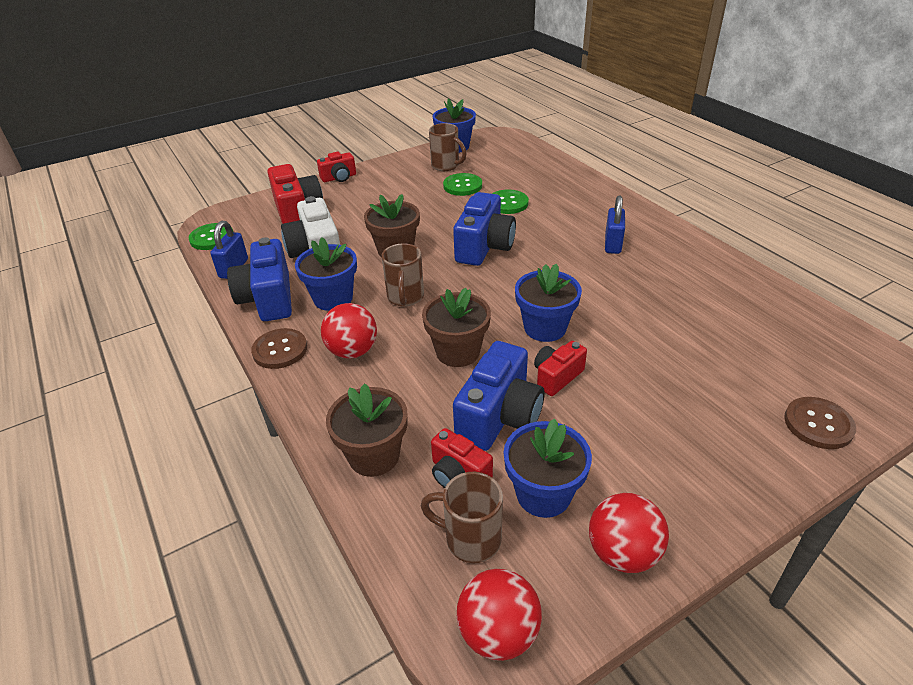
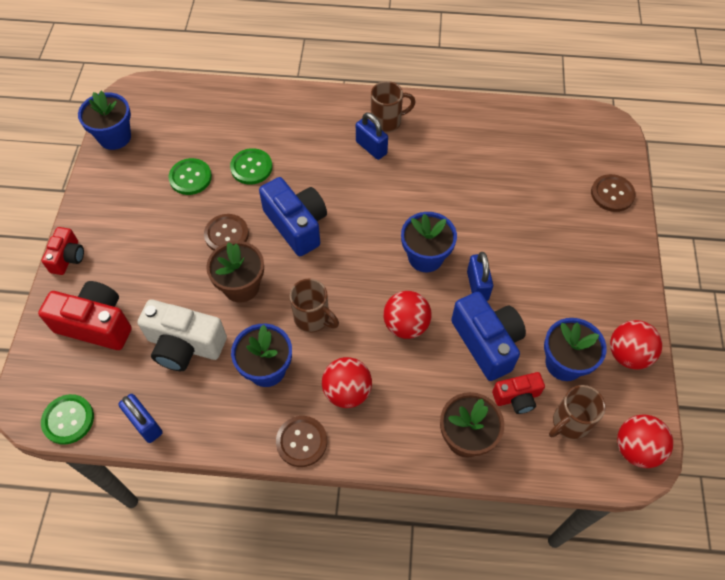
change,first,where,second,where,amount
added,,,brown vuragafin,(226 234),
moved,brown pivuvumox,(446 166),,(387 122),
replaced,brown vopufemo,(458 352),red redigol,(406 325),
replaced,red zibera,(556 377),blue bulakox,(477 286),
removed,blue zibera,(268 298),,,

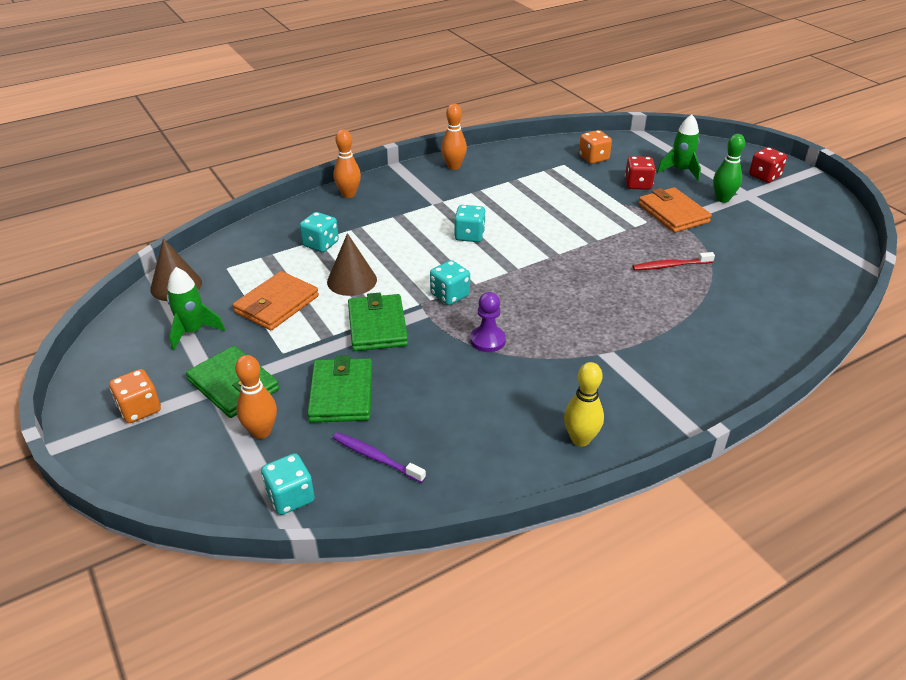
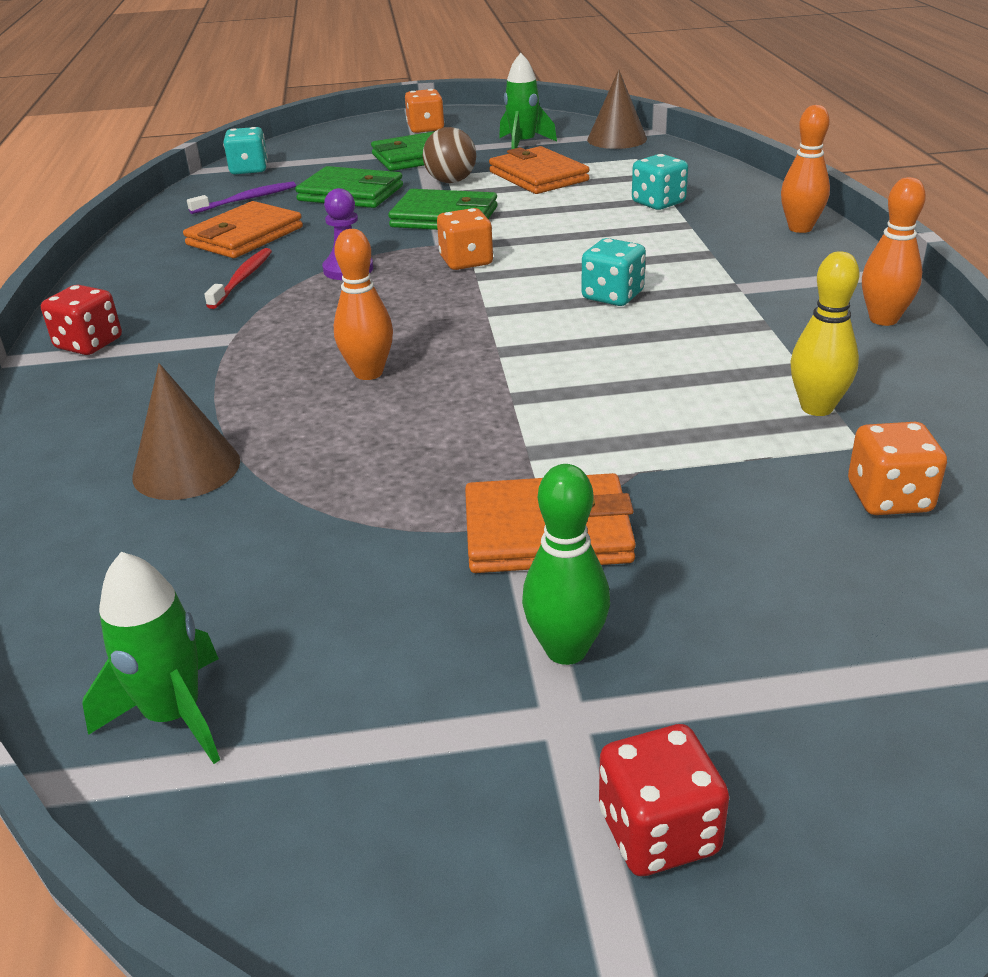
change,first,where,second,where,amount
moved,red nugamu,(638 184),,(89 344),
moved,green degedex,(680 171),,(174 715),
moved,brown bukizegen,(352 280),,(186 468),
added,,,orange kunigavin,(245 236),
moved,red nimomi,(670 266),,(242 279),
moved,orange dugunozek,(261 432),,(368 373),
added,,,brown redigol,(451 181),
recoloured,turquoise nugamu,(450 295),orange nugamu,(466 261),
moved,yellow dugunozek,(580 439),,(817 408),

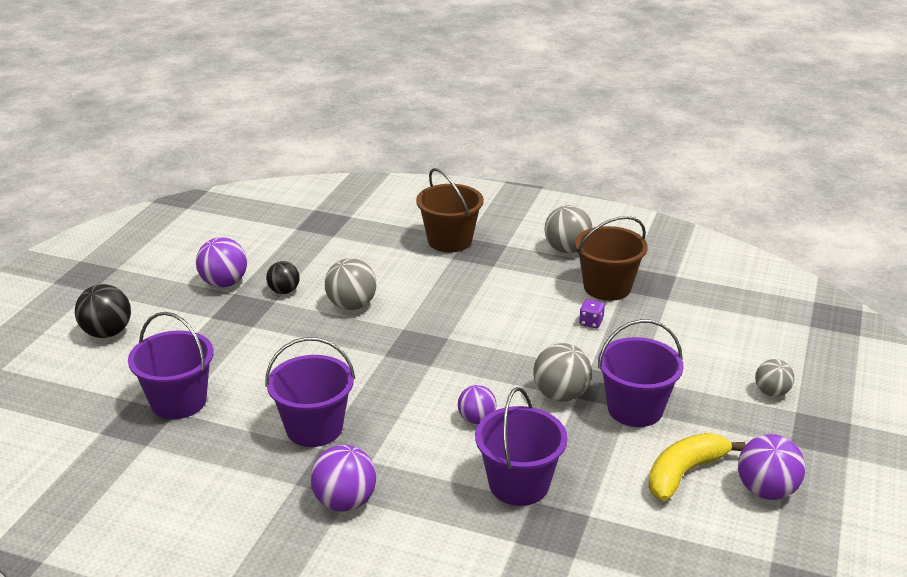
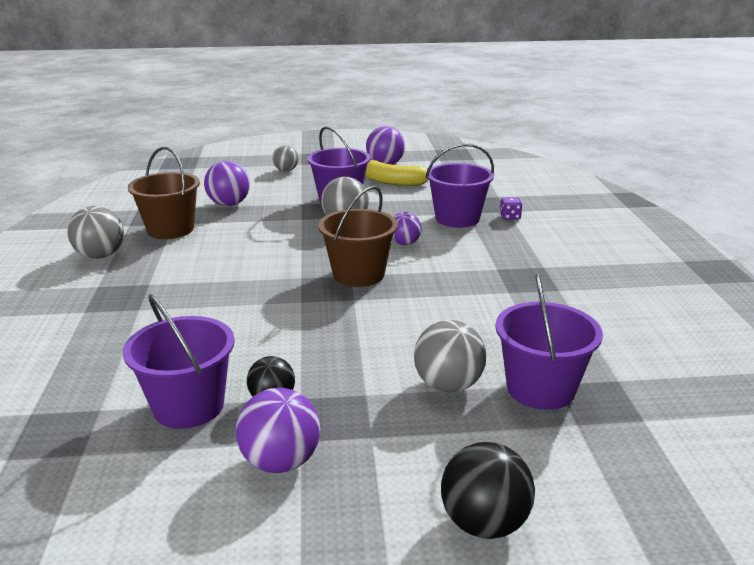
change,first,where,second,where,amount
moved,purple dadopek,(314 428),,(189 406),
moved,purple redigol,(345 502),,(229 204),
moved,brown dadopek,(450 241),,(358 274),
moved,grey redigol,(351 305),,(448 385),
moved,purple nugamu,(591 322),,(510 217),

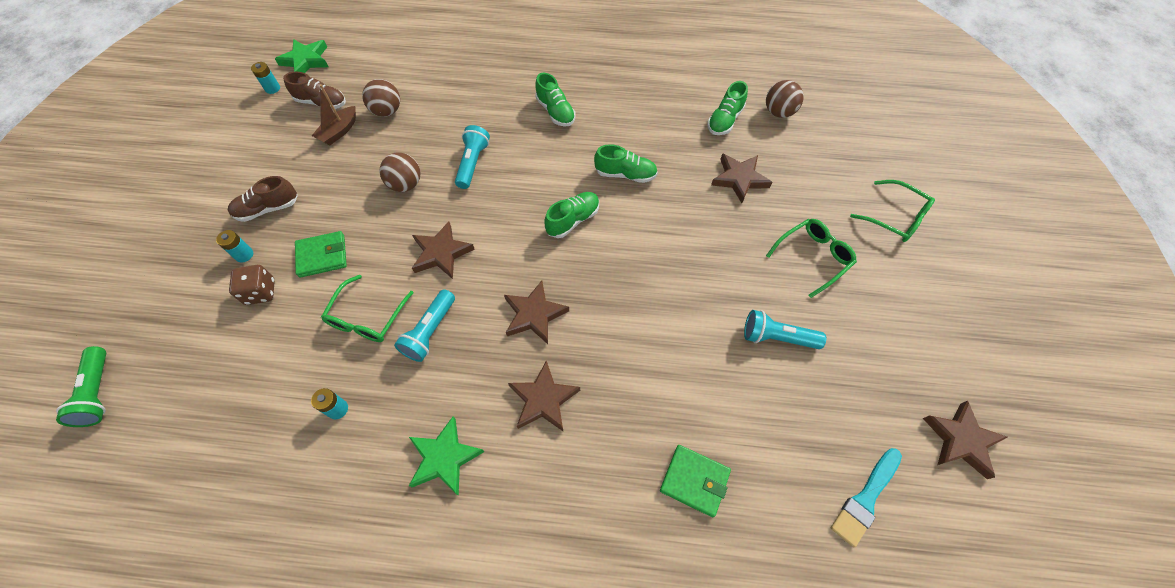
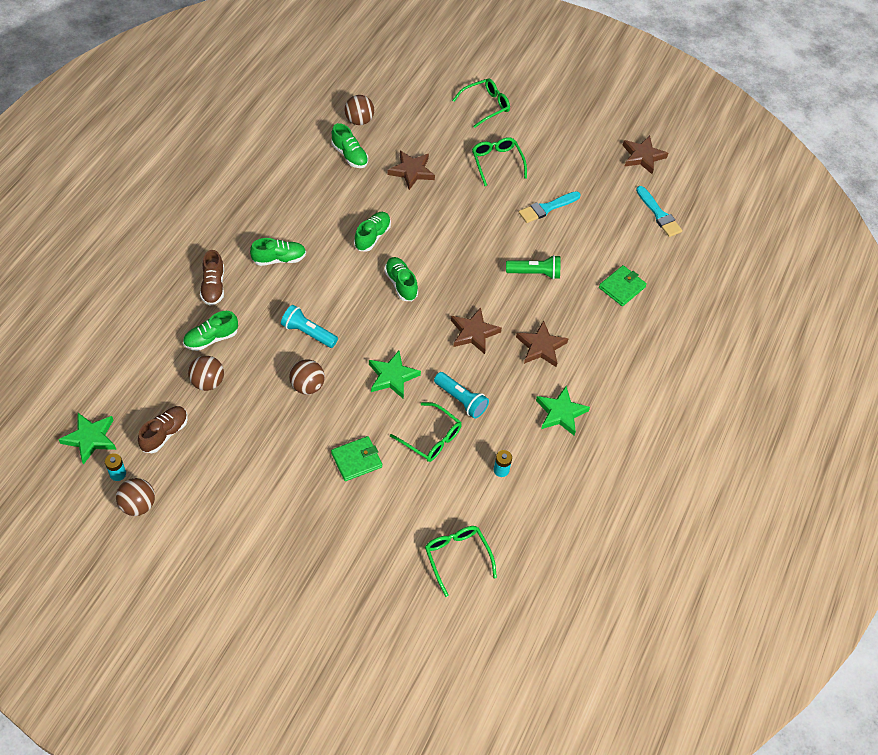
change,first,where,second,where,amount
added,,,brown redigol,(138 505),
added,,,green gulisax,(211 339),
moved,brown gulisax,(268 209),,(213 286),
turned,green kunigavin,(322 256),,(356 460),60 degrees clockwise
recoloured,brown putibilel,(441 253),green putibilel,(392 377),
added,,,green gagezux,(457 557),
moved,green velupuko,(98 392),,(535 273),
replaced,turquoise velupuko,(777 337),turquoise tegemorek,(547 208),
removed,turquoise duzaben,(244 255),,,
removed,brown nugamu,(260 292),,,
removed,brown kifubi,(339 131),,,

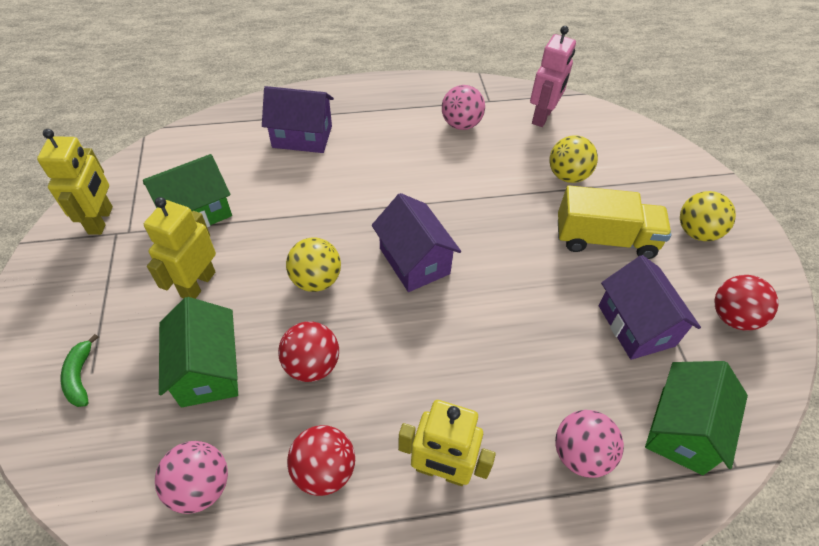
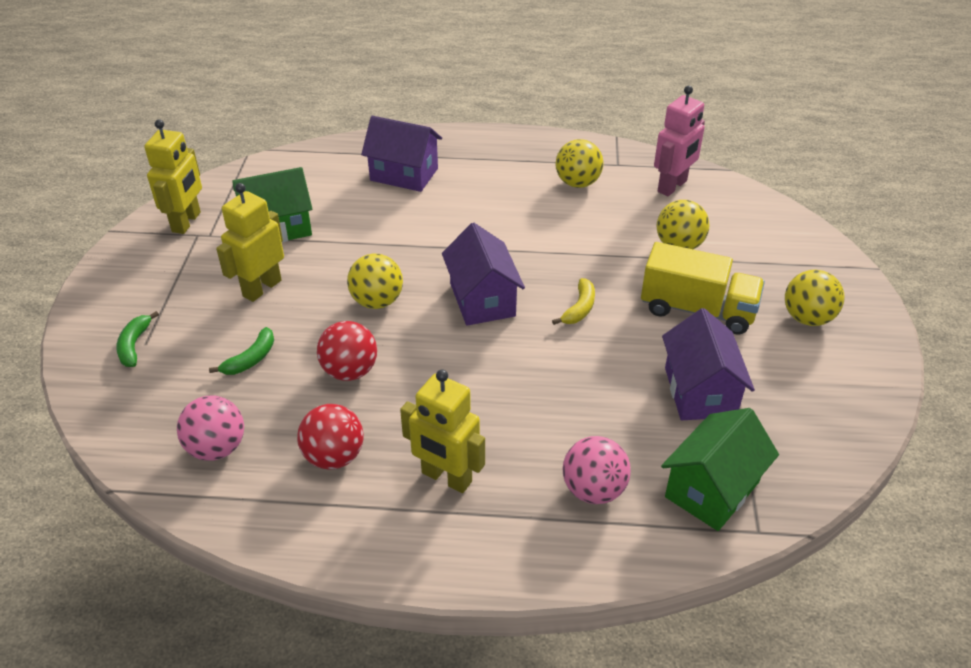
change,first,where,second,where,amount
replaced,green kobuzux,(208 370),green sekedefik,(251 359),
added,,,yellow sekedefik,(579 308),
recoloured,pink redigol,(461 124),yellow redigol,(577 183),
removed,red redigol,(732 317),,,

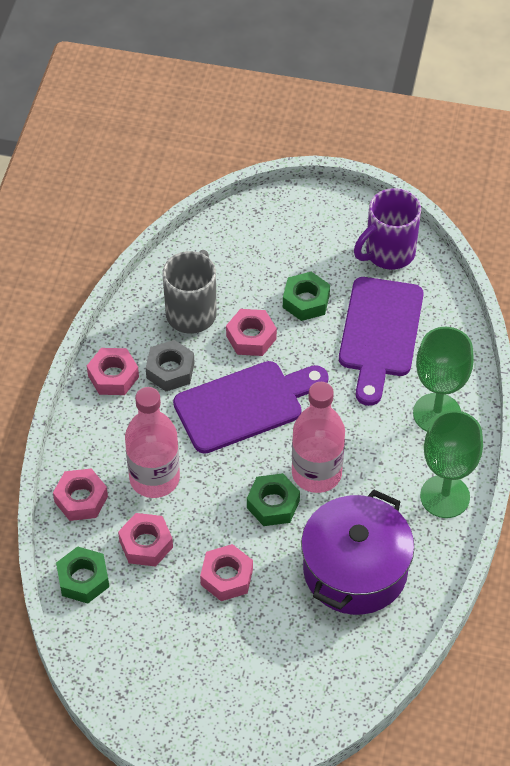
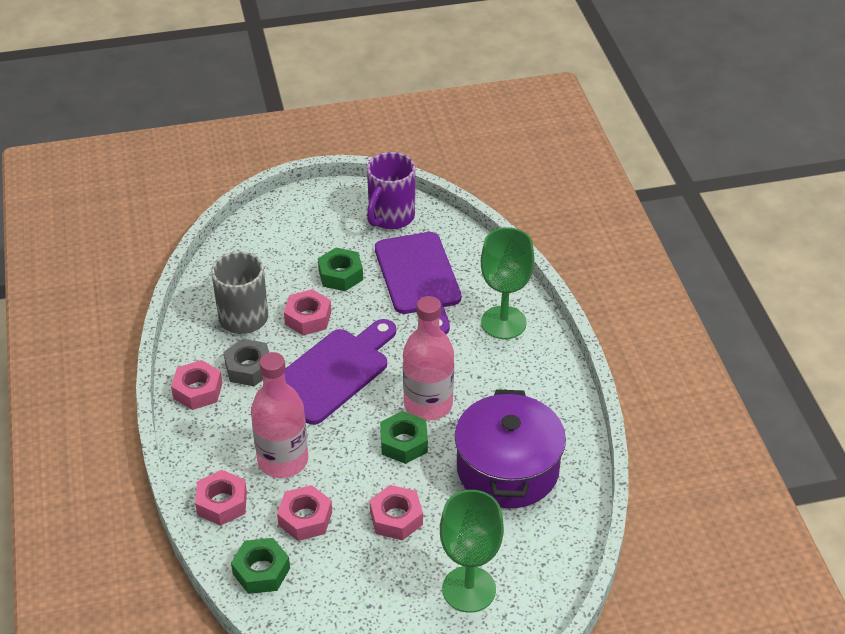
change,first,where,second,where,amount
moved,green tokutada,(445 496),,(469 589),

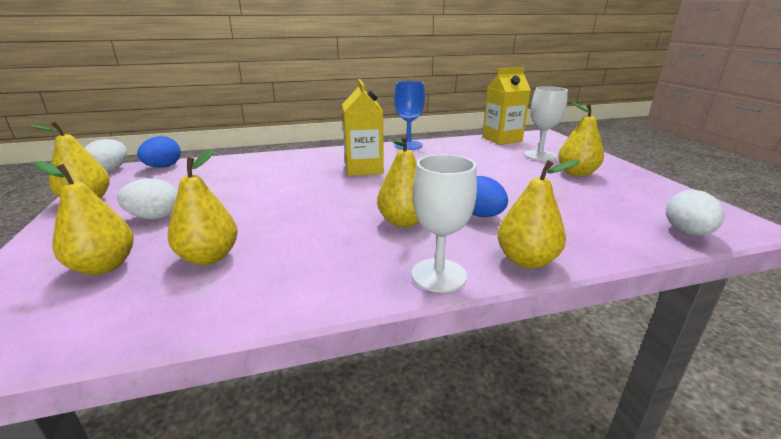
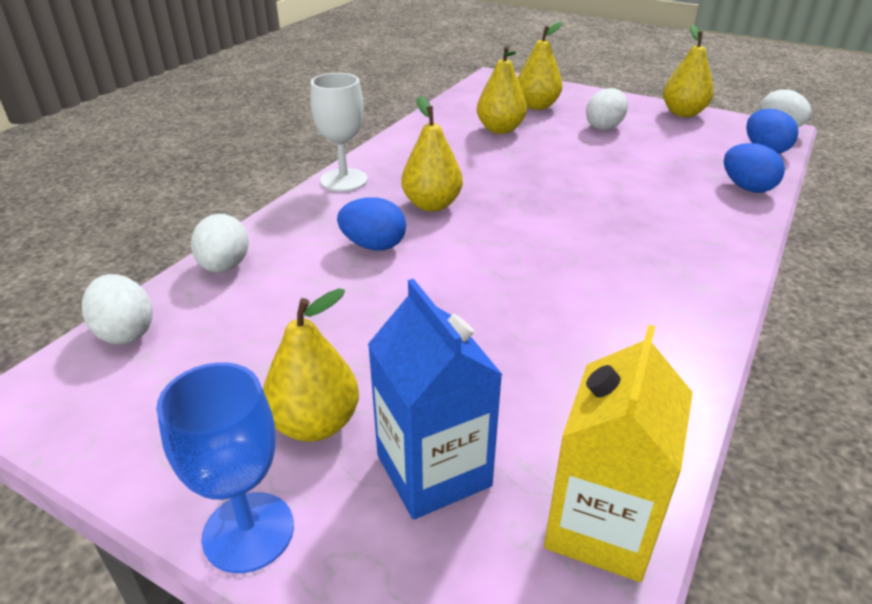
change,first,where,second,where,amount
moved,blue tokutada,(408 145),,(248 531),
added,,,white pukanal,(225 267),
replaced,white tokutada,(539 155),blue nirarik,(433 470),
added,,,blue pukanal,(746 187),
removed,yellow nirarik,(363 169),,,
removed,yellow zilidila,(526 260),,,

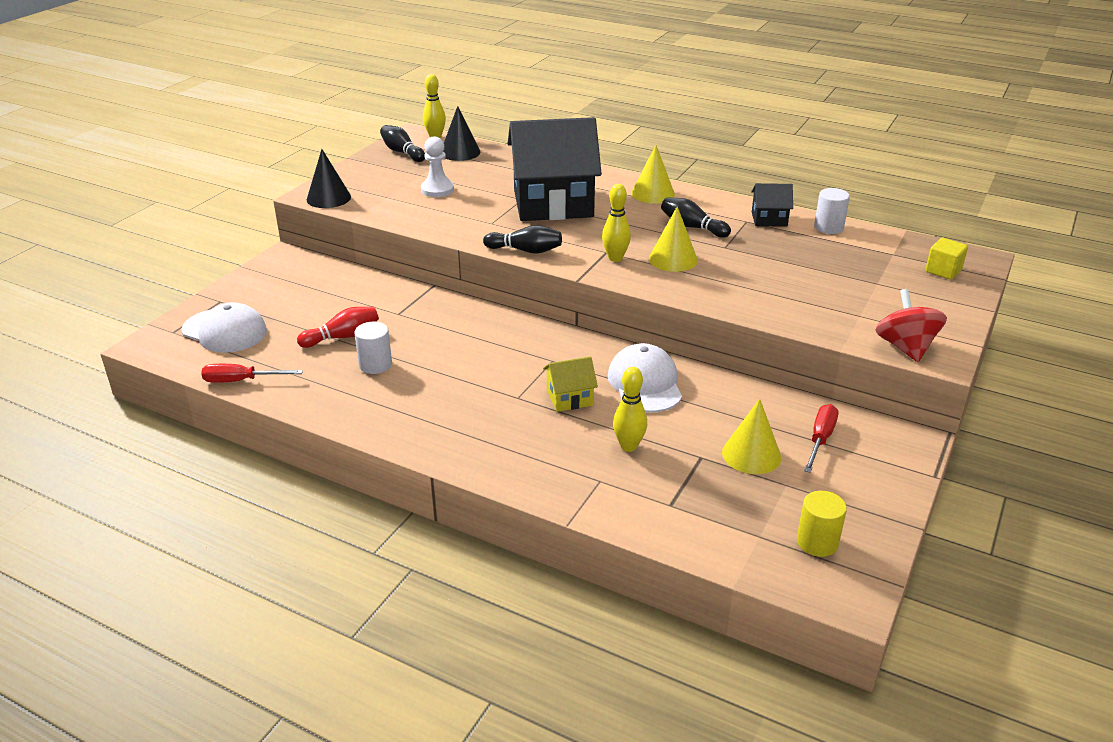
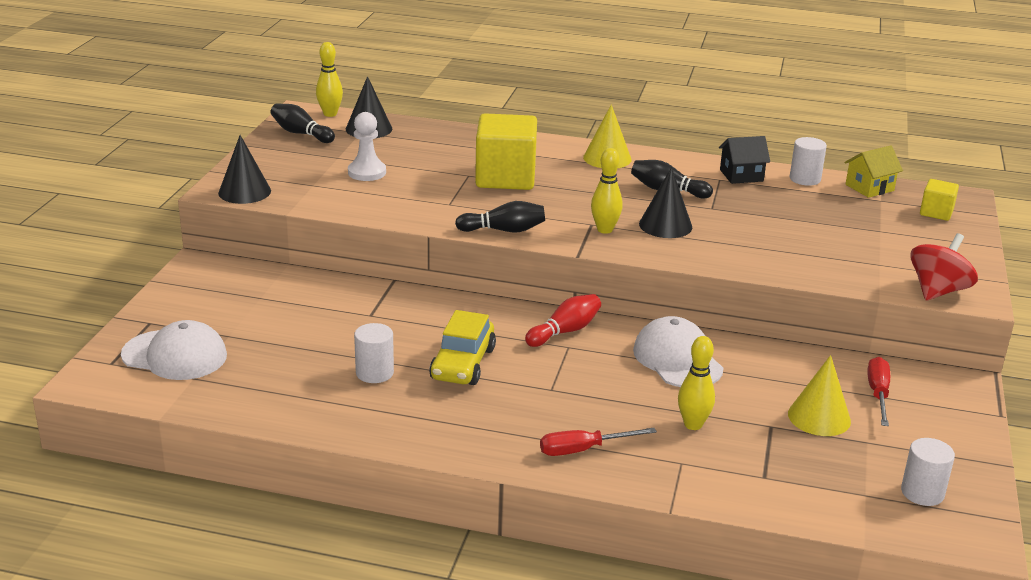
change,first,where,second,where,amount
added,,,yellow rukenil,(463 364),
replaced,black kobuzux,(553 204),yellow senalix,(505 177),
moved,red dugunozek,(342 337),,(565 331),
moved,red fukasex,(241 381),,(583 450),
recoloured,yellow bukizegen,(673 259),black bukizegen,(665 225),
moved,yellow kobuzux,(569 398),,(869 187),
recoloured,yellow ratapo,(817 542),white ratapo,(922 493),
turned,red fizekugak,(905 347),,(938 291),60 degrees clockwise

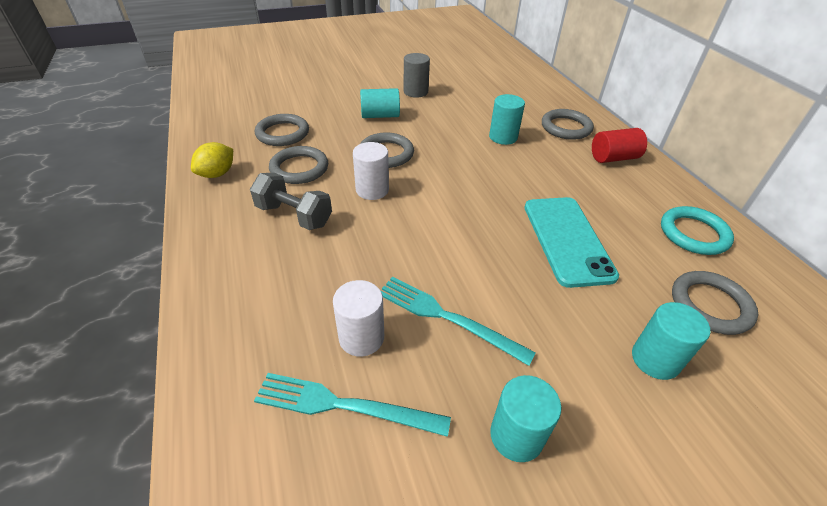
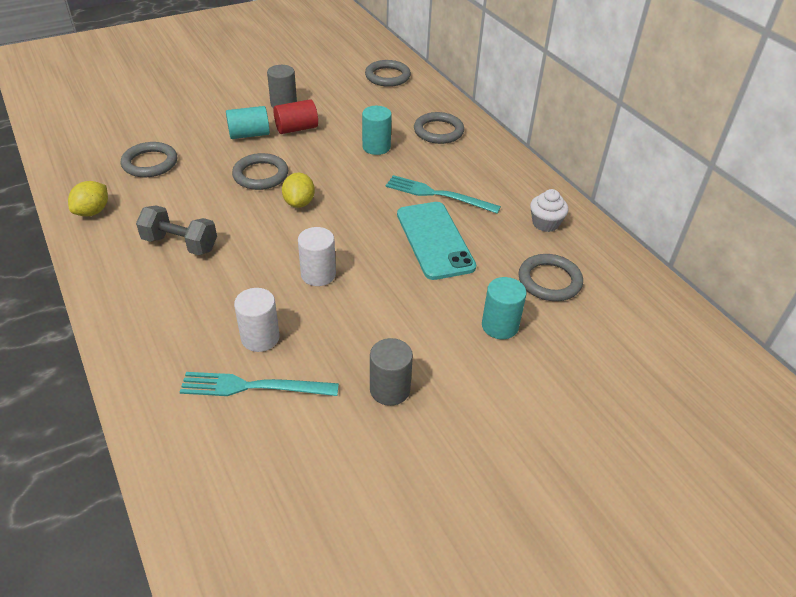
change,first,where,second,where,amount
moved,red ratapo,(613 158),,(296 128),
added,,,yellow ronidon,(299 203),
moved,white ratapo,(372 190),,(318 274),
moved,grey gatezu,(299 168),,(387 76),
recoloured,turquoise ratapo,(516 436),grey ratapo,(390 389),
moved,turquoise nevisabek,(447 317),,(438 195),
replaced,turquoise gatezu,(693 234),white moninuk,(545 223),

